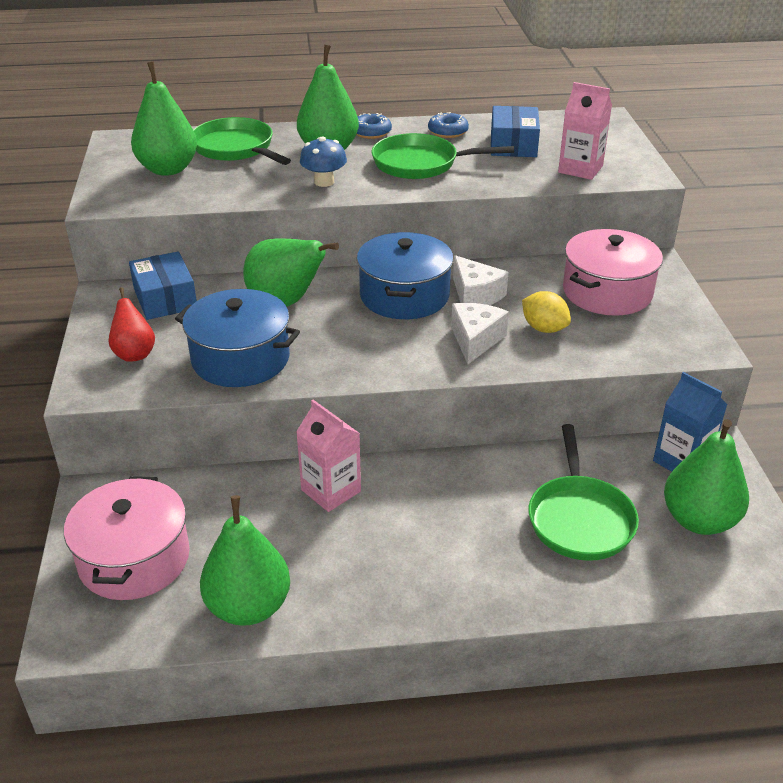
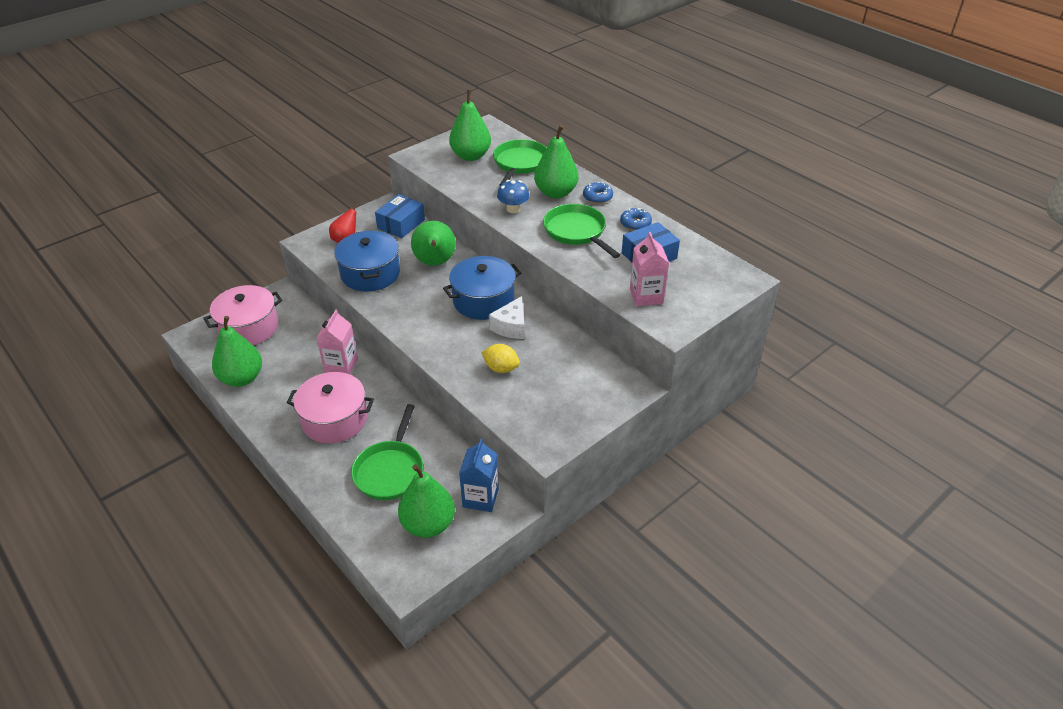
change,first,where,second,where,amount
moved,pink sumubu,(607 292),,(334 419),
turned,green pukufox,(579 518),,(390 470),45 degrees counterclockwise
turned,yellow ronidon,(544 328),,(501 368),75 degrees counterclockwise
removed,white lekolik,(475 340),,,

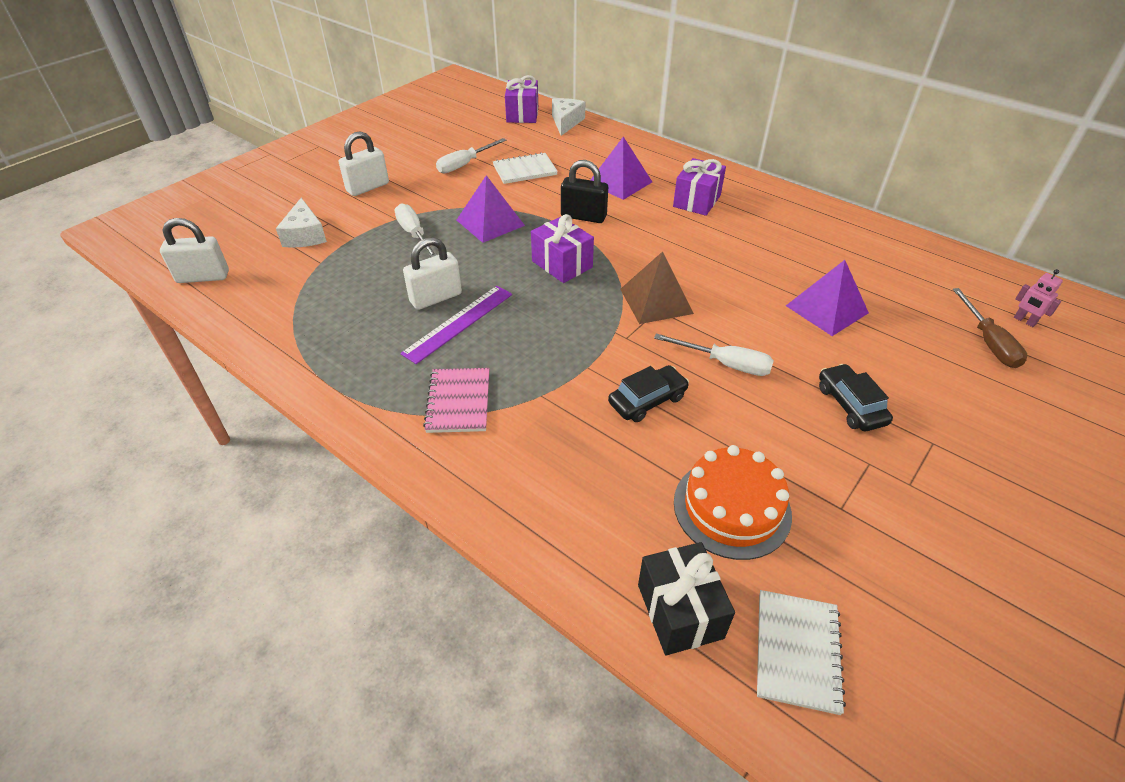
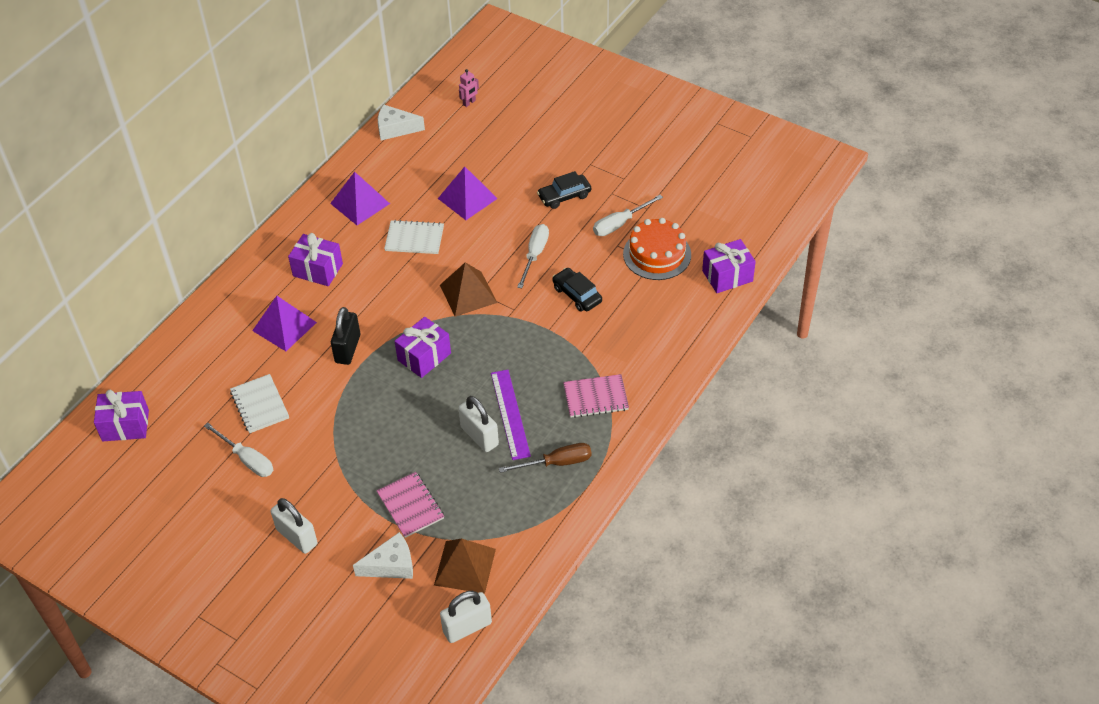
change,first,where,second,where,amount
moved,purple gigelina,(490 223),,(360 203),
added,,,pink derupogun,(410 506),
moved,white lekolik,(566 122),,(395 129),
moved,white derupogun,(797 651),,(414 239),
added,,,brown gigelina,(465 566),
turned,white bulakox,(203 277),,(467 627),75 degrees clockwise
turned,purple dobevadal,(458 323),,(510 414),45 degrees clockwise
moved,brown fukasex,(988 342),,(557 463),
moved,white fukasex,(414 234),,(620 224),
recoloured,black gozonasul,(679 611),purple gozonasul,(727 276),

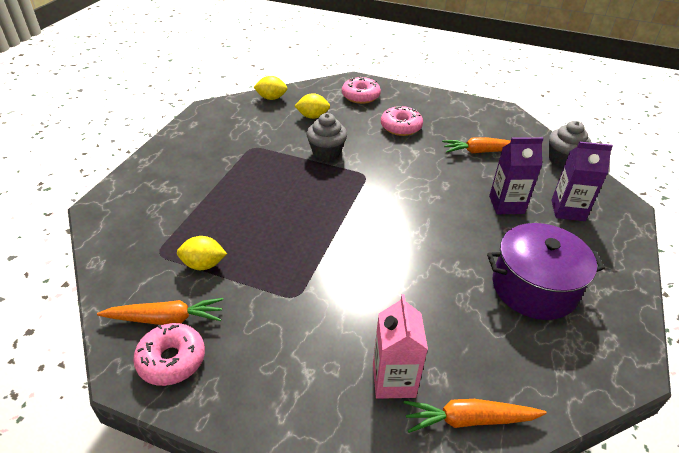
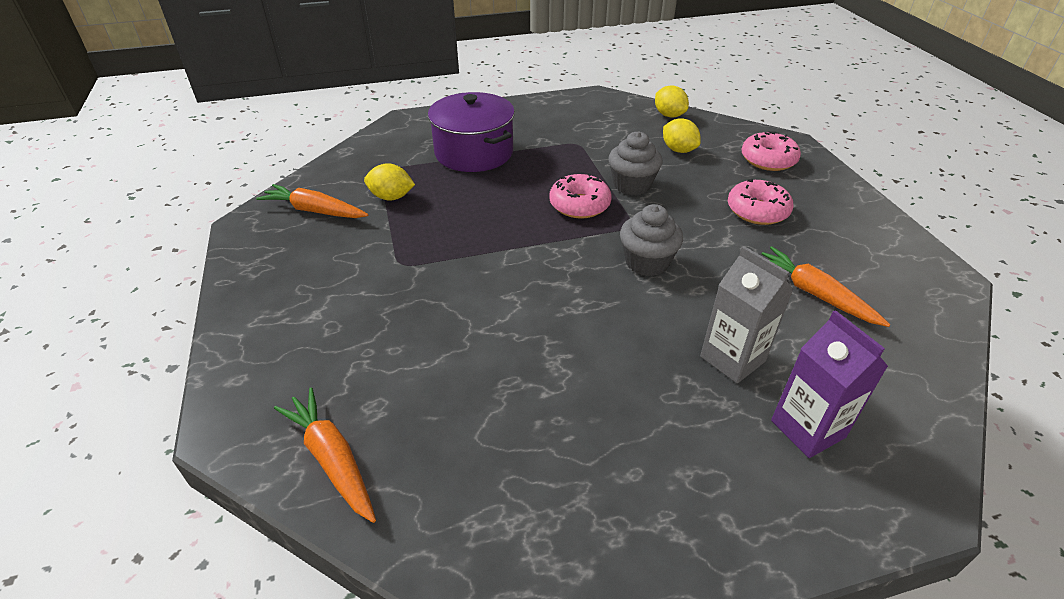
change,first,where,second,where,amount
turned,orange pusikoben,(166 319),,(314 211),150 degrees clockwise
turned,yellow ronidon,(203 264),,(391 197),45 degrees counterclockwise
moved,purple sumubu,(534 287),,(474 152),
moved,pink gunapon,(171 360),,(579 205),
moved,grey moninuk,(563 160),,(647 262),
recoloured,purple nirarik,(506 205),grey nirarik,(732 359),
removed,pink nirarik,(393 380),,,

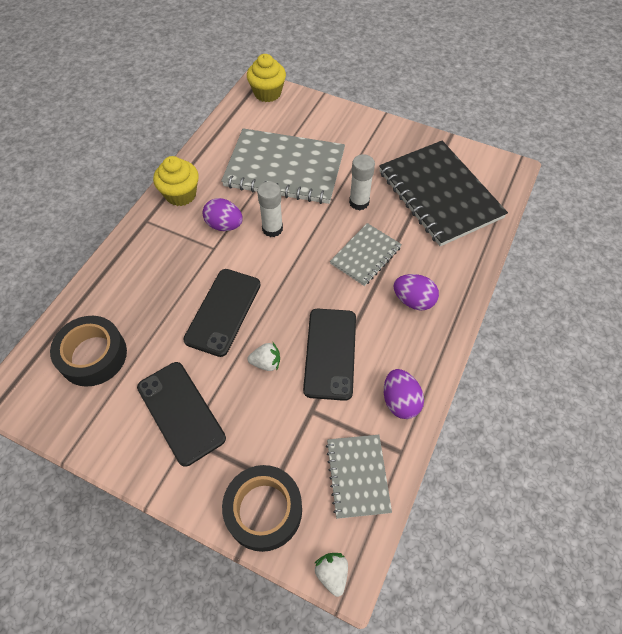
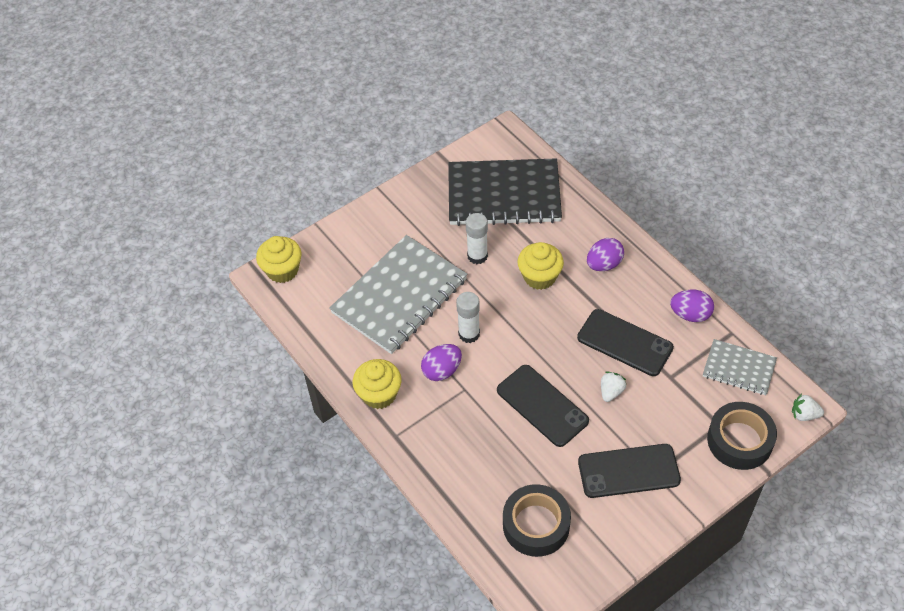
change,first,where,second,where,amount
replaced,grey derupogun,(365 255),yellow moninuk,(539 277),

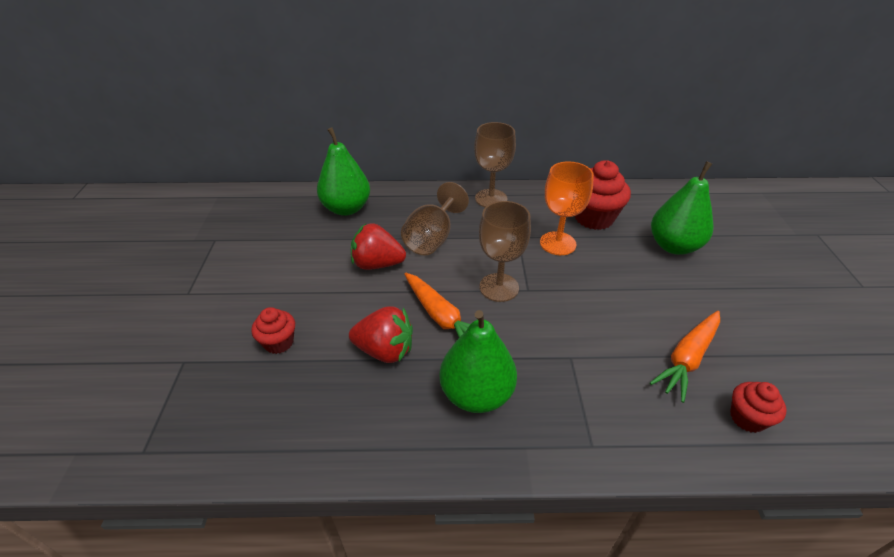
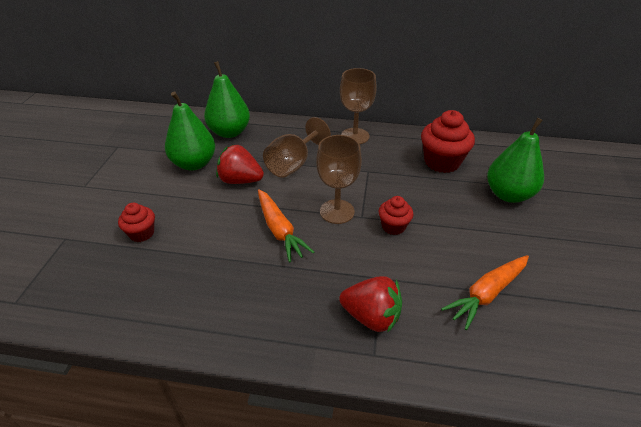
change,first,where,second,where,amount
moved,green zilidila,(476 394),,(194 164),
moved,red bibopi,(385 350),,(371 317),
moved,red moninuk,(747 418),,(393 226),
removed,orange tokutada,(557 243),,,

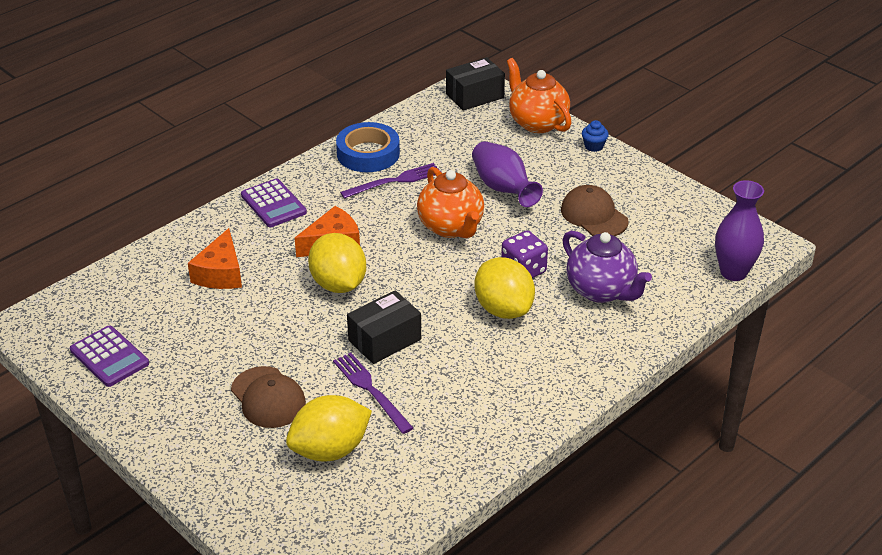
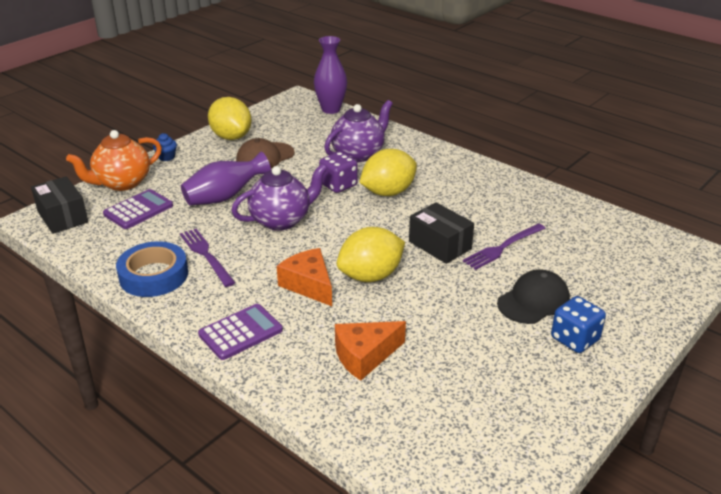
change,first,where,second,where,amount
moved,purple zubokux,(109 357),,(138 210),
moved,yellow ronidon,(330 450),,(231 137),
recoloured,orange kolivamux,(451 227),purple kolivamux,(281 220),
turned,orange lekolik,(220 273),,(365 356),150 degrees clockwise
recoloured,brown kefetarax,(268 398),black kefetarax,(533 301),
added,,,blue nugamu,(575 339),

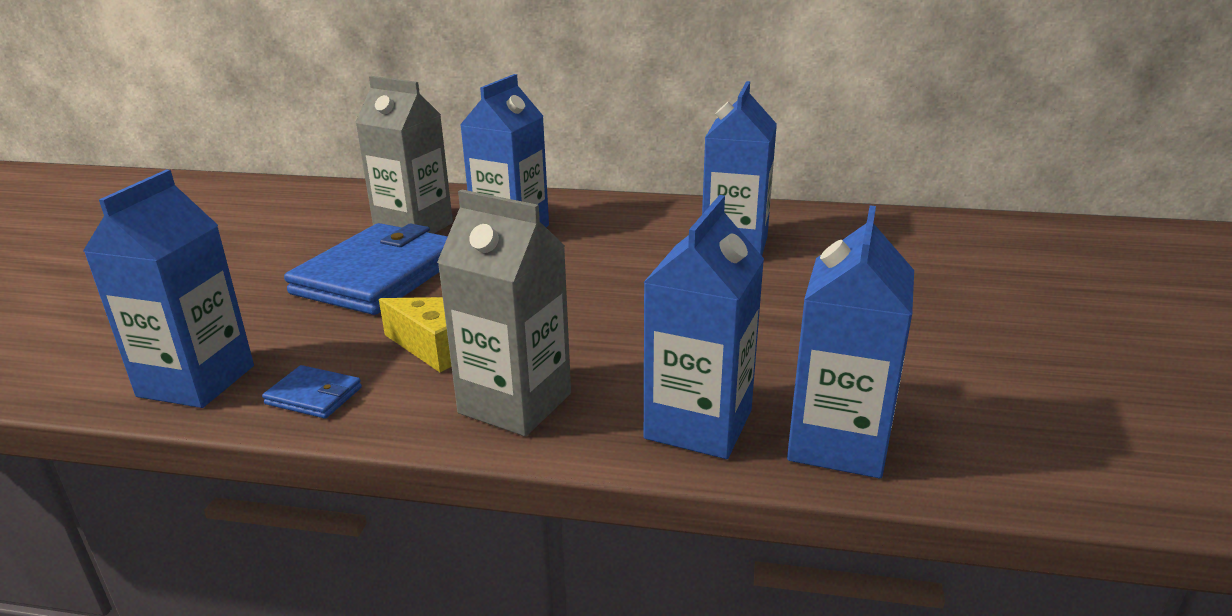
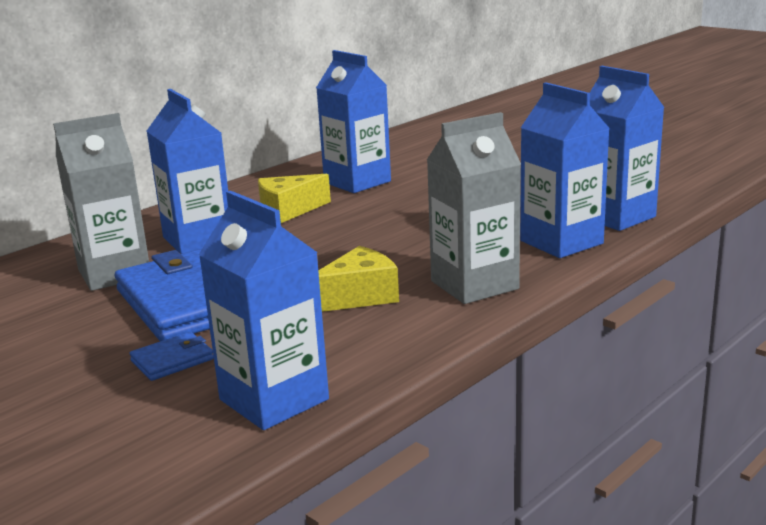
change,first,where,second,where,amount
moved,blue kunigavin,(314 396),,(172 360),
added,,,yellow lekolik,(288 211),

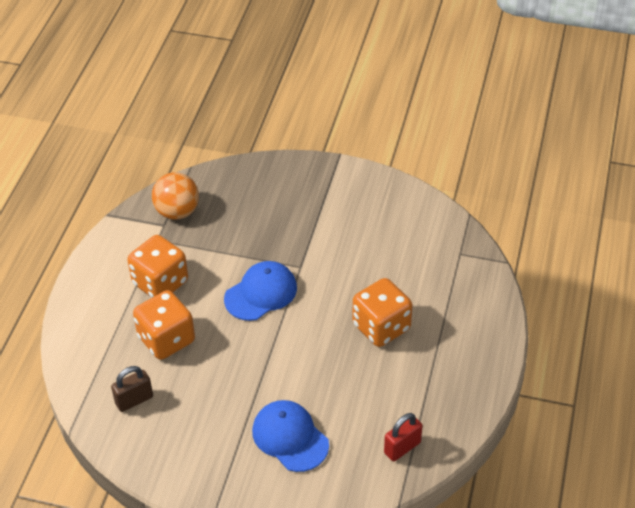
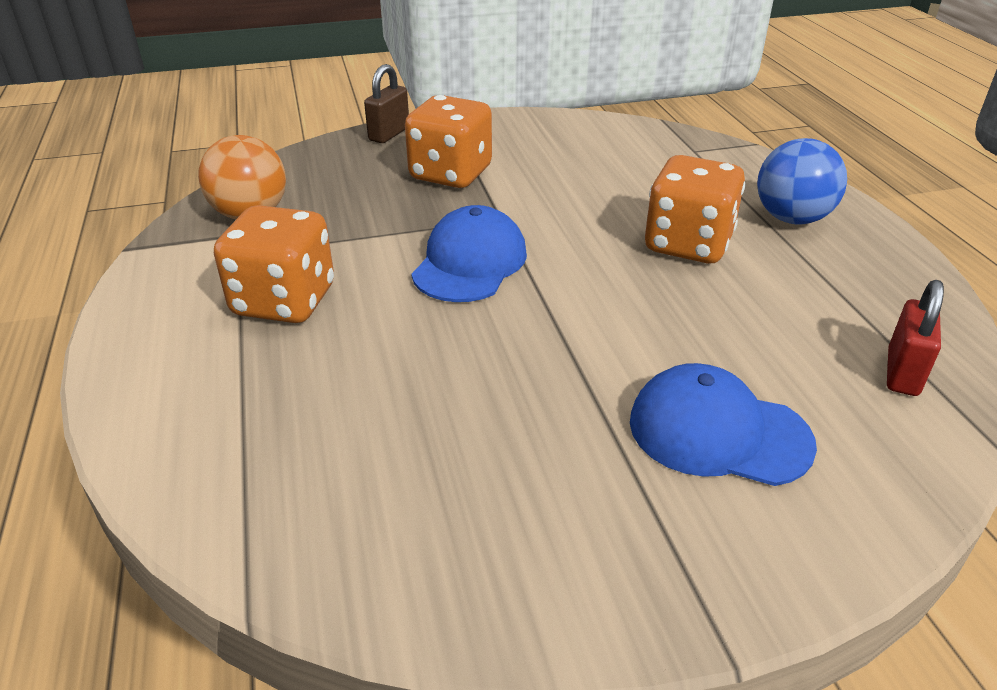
change,first,where,second,where,amount
moved,brown bulakox,(134 400),,(389 134),
moved,orange nugamu,(166 339),,(450 174),
added,,,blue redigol,(791 218),

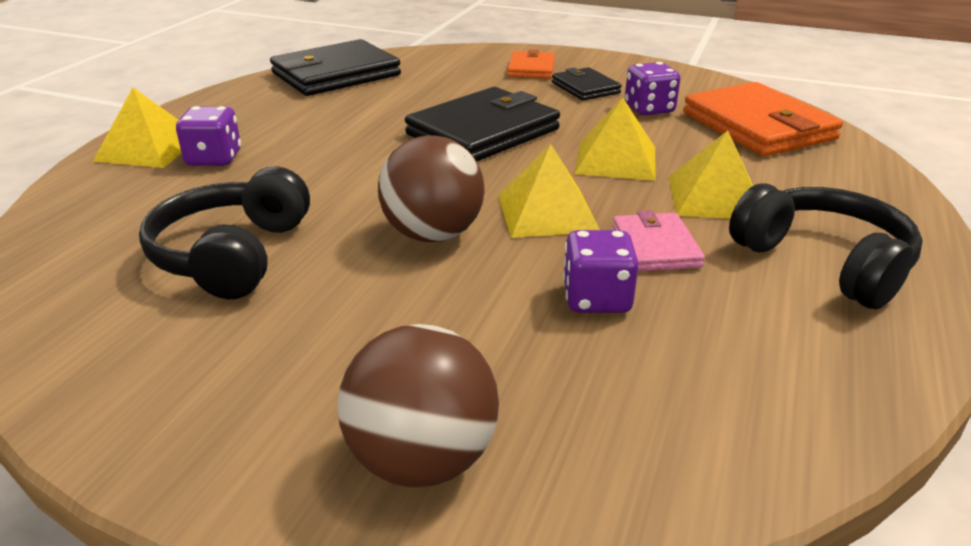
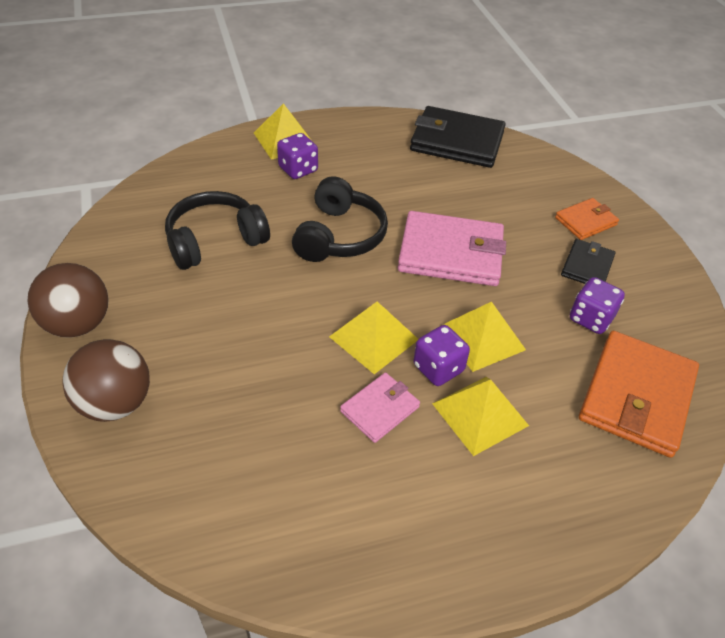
change,first,where,second,where,amount
moved,brown redigol,(433 235),,(78 324),
moved,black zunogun,(824 262),,(339 236),
recoloured,black kunigavin,(483 132),pink kunigavin,(450 253),
moved,purple nugamu,(596 299),,(438 368),

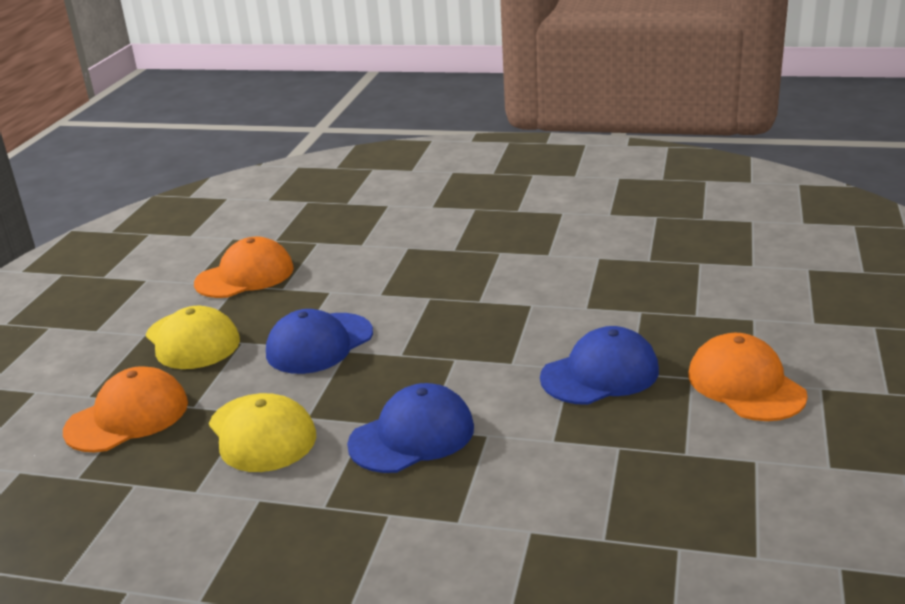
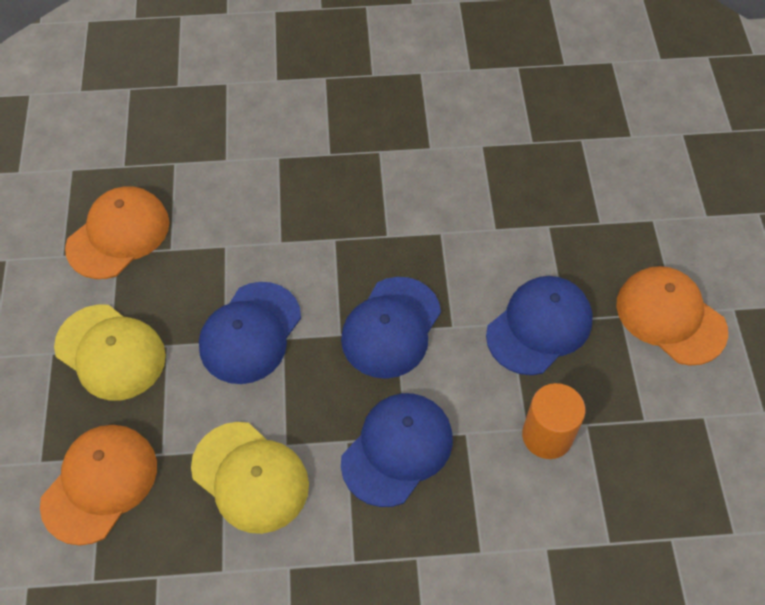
change,first,where,second,where,amount
added,,,blue kefetarax,(391 327),
added,,,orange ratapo,(547 435),

